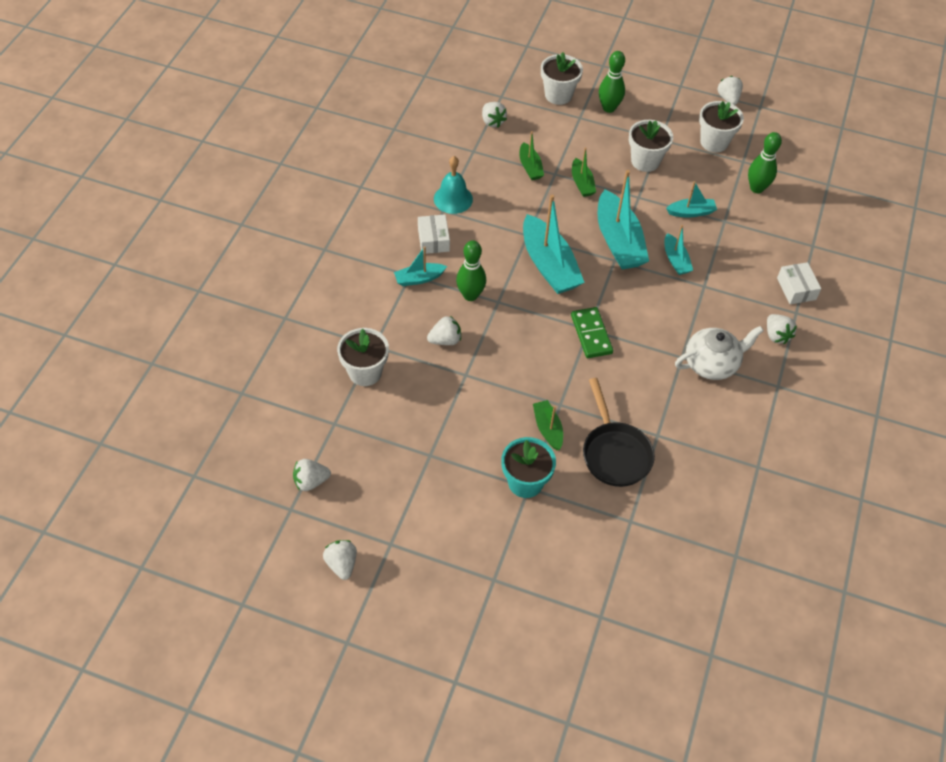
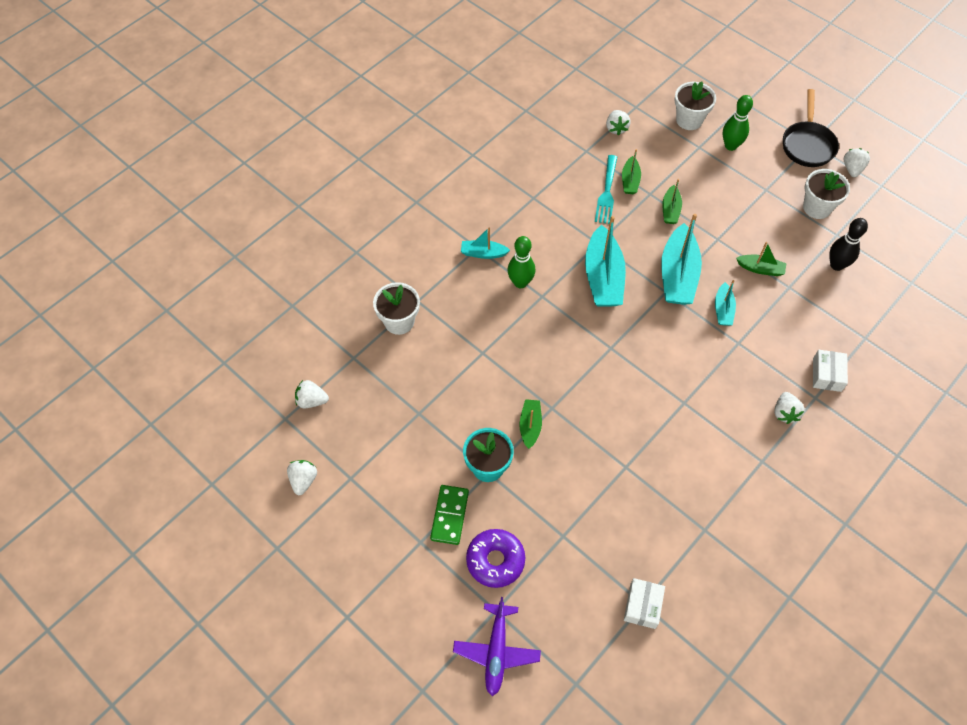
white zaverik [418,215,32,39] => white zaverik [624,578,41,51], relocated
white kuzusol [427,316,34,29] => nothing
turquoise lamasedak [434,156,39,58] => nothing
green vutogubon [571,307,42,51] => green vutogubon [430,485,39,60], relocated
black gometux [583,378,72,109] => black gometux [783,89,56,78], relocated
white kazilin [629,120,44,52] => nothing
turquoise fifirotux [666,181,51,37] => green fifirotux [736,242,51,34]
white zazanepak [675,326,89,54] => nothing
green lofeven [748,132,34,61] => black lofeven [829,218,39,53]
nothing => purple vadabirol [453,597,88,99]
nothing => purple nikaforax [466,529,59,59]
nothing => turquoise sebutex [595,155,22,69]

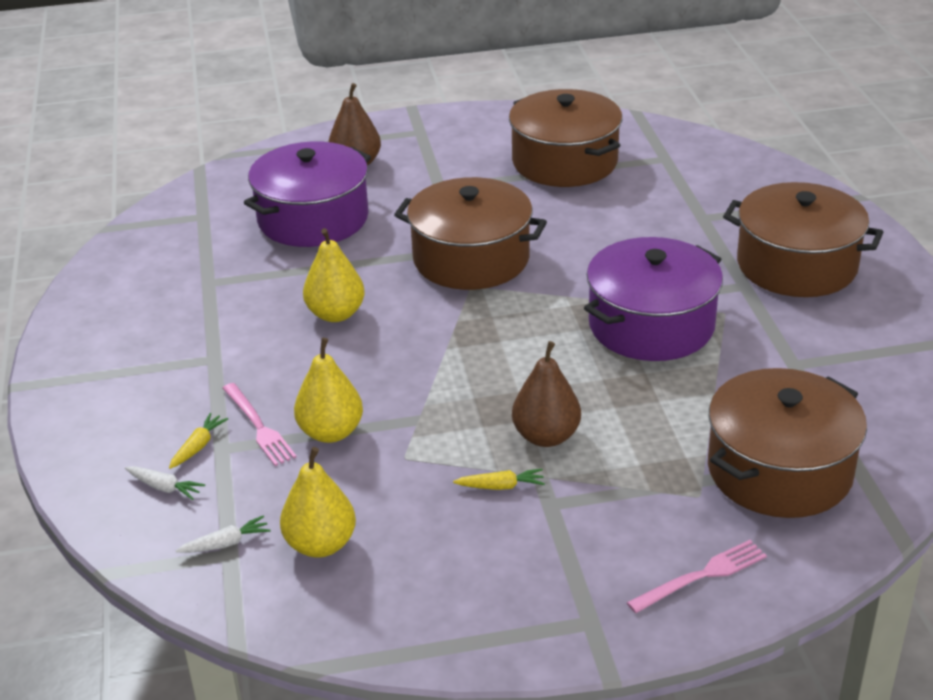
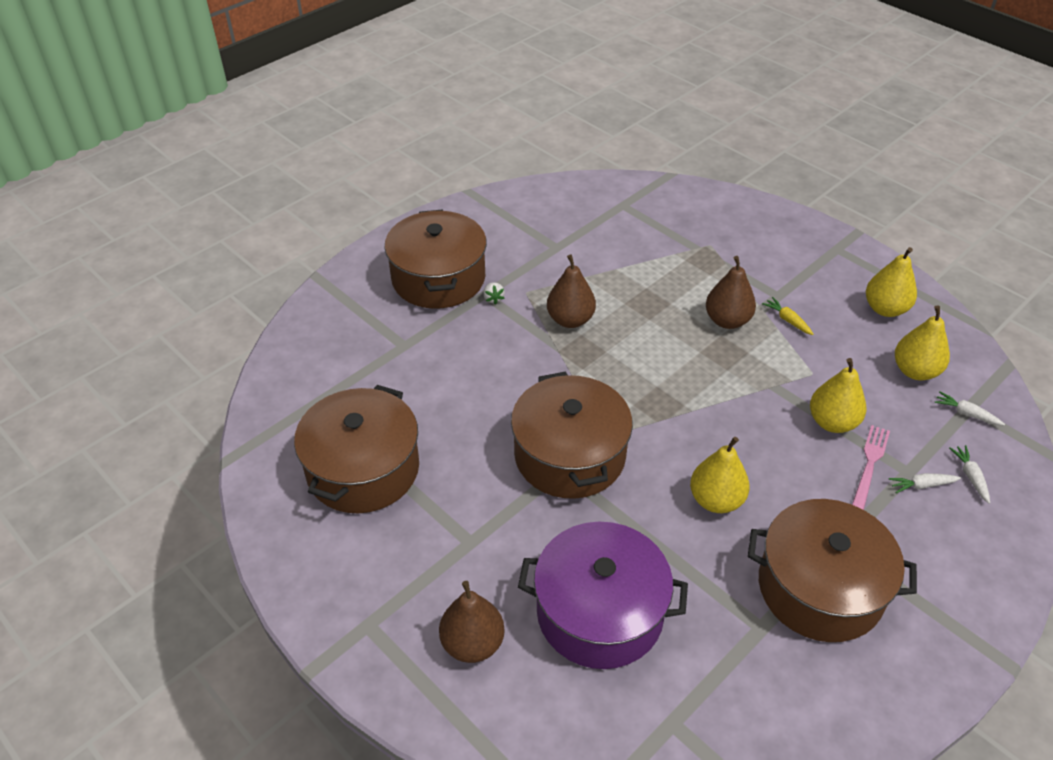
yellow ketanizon [169,413,59,56] => white ketanizon [889,473,72,20]
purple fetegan [584,237,139,124] => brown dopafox [547,255,49,73]
pink sebutex [626,540,141,73] => nothing
brown fetegan [708,368,159,150] => brown fetegan [748,499,169,143], relocated
nothing => white kuzusol [483,282,22,23]
nothing => yellow dopafox [866,247,51,70]

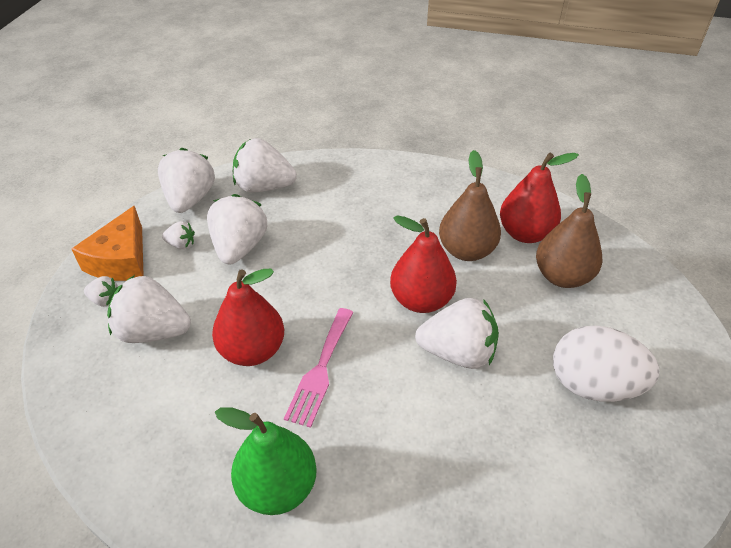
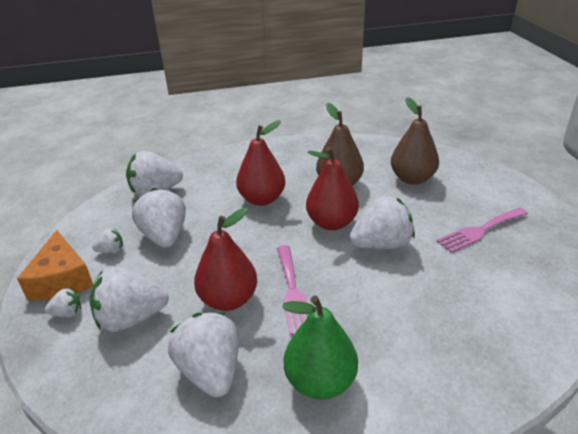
white kuzusol [158,148,57,65] => white kuzusol [168,312,71,85], relocated
red dopafox [500,153,79,90] => red dopafox [236,120,49,86], relocated
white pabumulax [553,326,106,76] => pink sebutex [436,208,92,45]

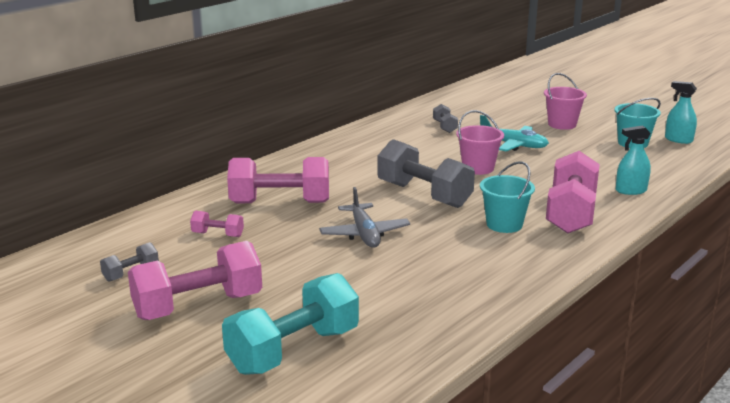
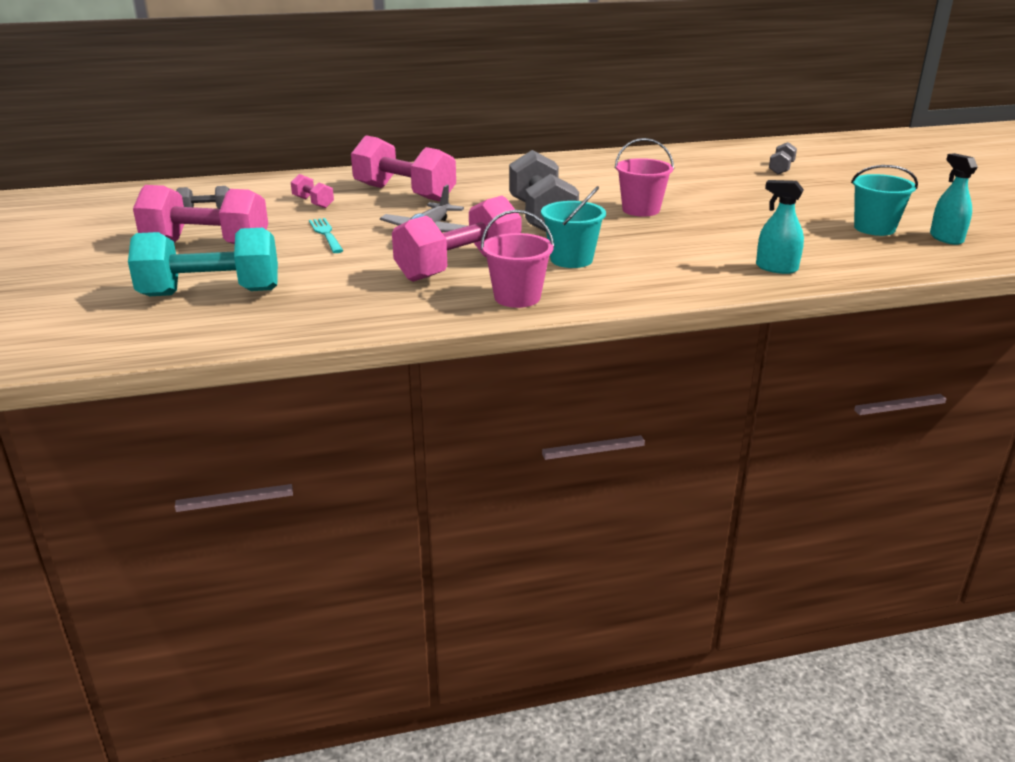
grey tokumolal [433,104,25,29] => grey tokumolal [769,142,28,32], relocated
turquoise vadabirol [480,115,69,36] => nothing
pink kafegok [544,73,43,57] => pink kafegok [481,210,73,98], relocated
pink tokumolal [546,151,54,82] => pink tokumolal [392,196,129,86], relocated
nothing => turquoise sebutex [309,218,34,35]

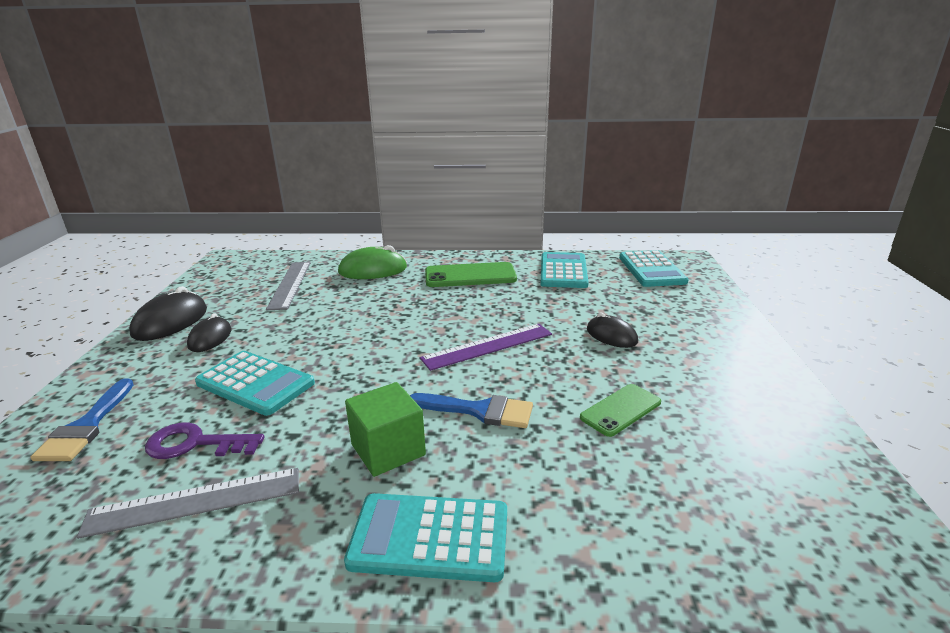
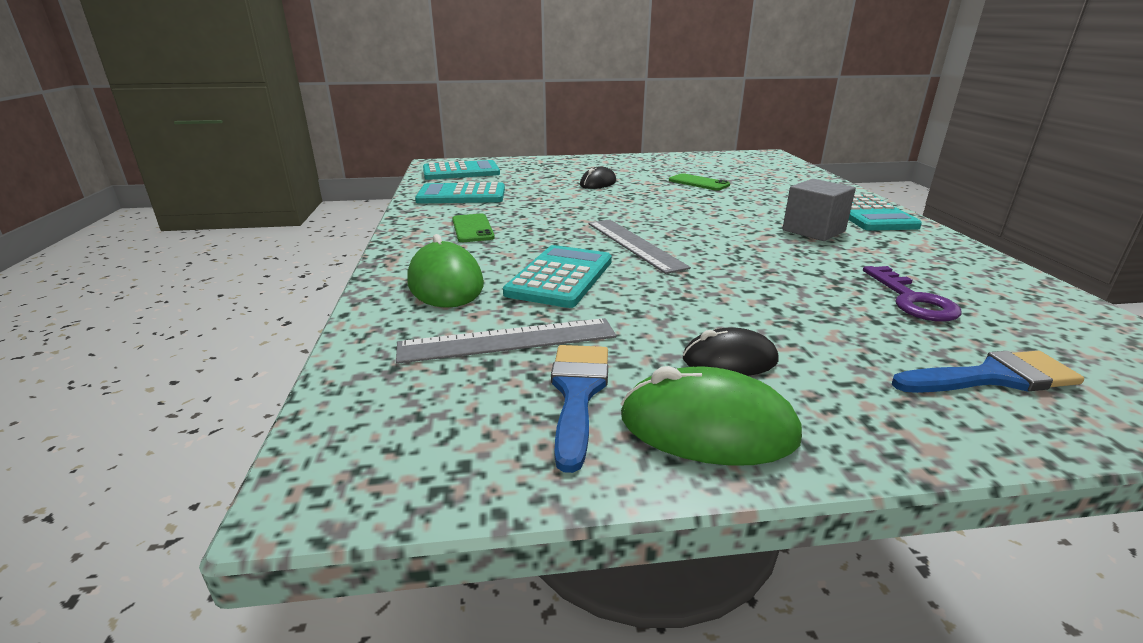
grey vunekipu [77,468,222,71] => grey vunekipu [588,219,103,55], relocated
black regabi [129,286,78,55] => green regabi [621,366,181,100]
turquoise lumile [195,351,120,65] => turquoise lumile [503,245,109,63], relocated
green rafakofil [345,382,81,95] => grey rafakofil [782,179,74,62]
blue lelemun [410,393,123,35] => blue lelemun [551,345,57,128], relocated
purple vunekipu [420,324,132,47] => nothing
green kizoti [425,262,92,25] => green kizoti [452,214,43,28], x0.63

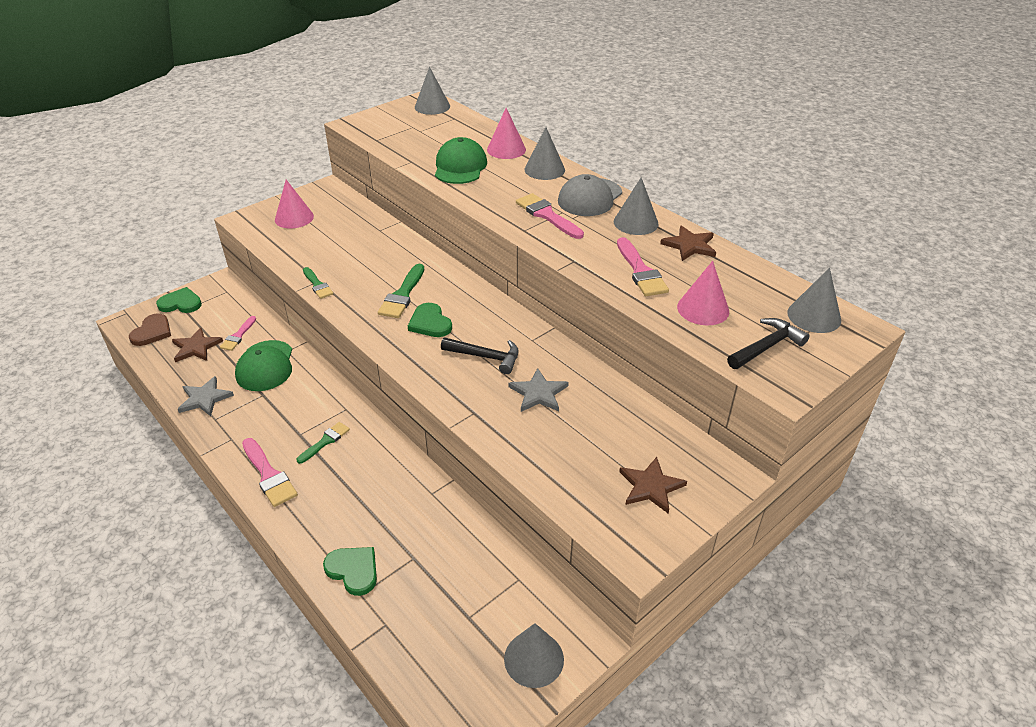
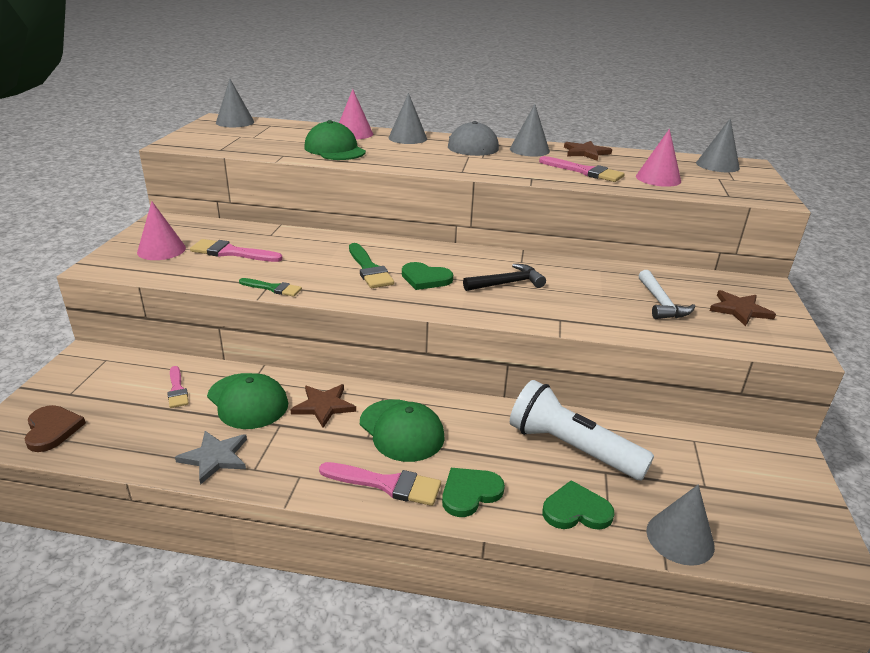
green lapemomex [156,287,46,26] => green lapemomex [442,468,63,49], relocated
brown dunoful [172,328,51,34] => brown dunoful [290,384,66,44], relocated
green lelemun [297,422,53,42] => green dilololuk [360,399,85,63]
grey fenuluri [504,623,60,65] => grey fenuluri [646,485,69,81], relocated
grey dunoful [509,368,60,44] => nothing
pink lelemun [516,193,68,46] => pink lelemun [190,239,93,23], relocated
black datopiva [727,318,82,51] => nothing
nothing => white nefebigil [510,380,144,100]
nothing => white datopiva [638,270,57,49]

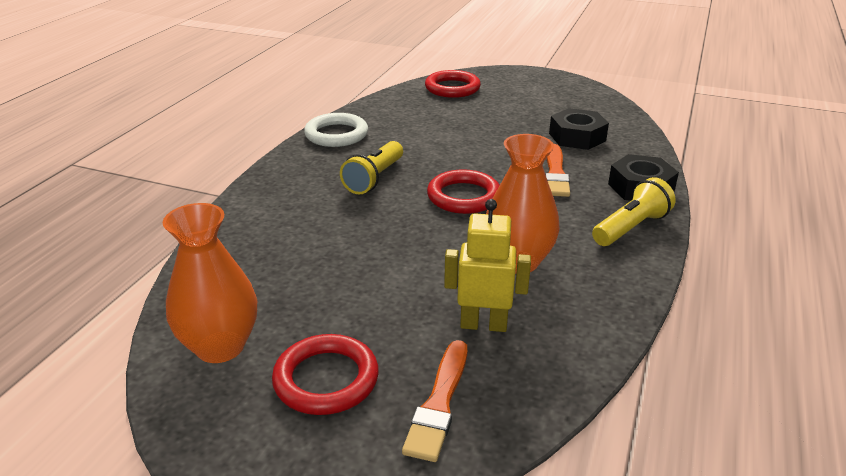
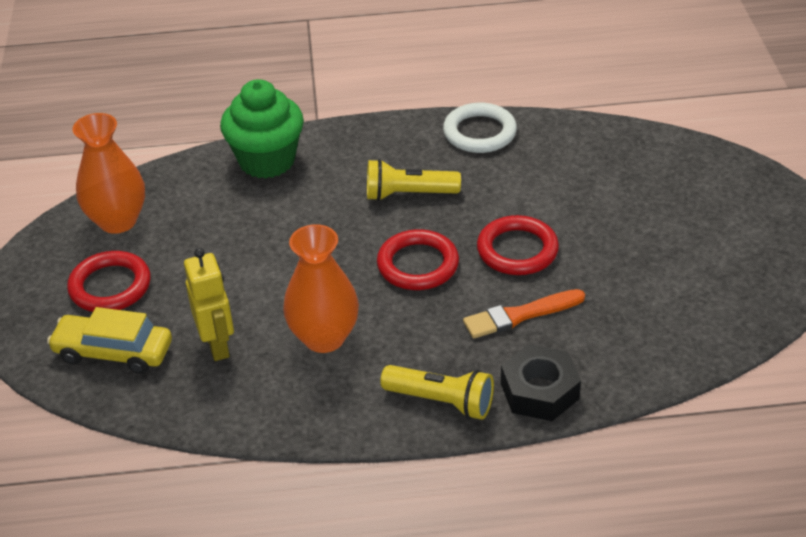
orange lelemun [402,340,65,122] => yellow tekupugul [47,307,125,67]
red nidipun [425,70,56,28] => red nidipun [477,215,82,60], relocated
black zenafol [549,108,60,42] => nothing
nothing => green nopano [220,79,84,100]

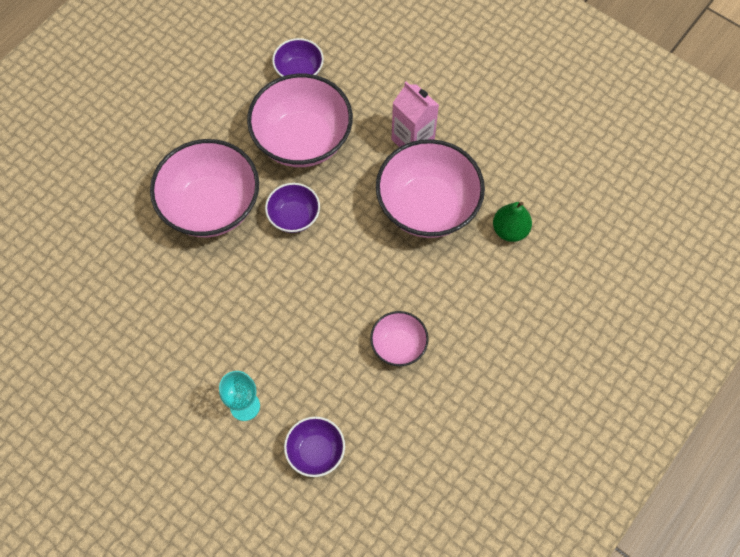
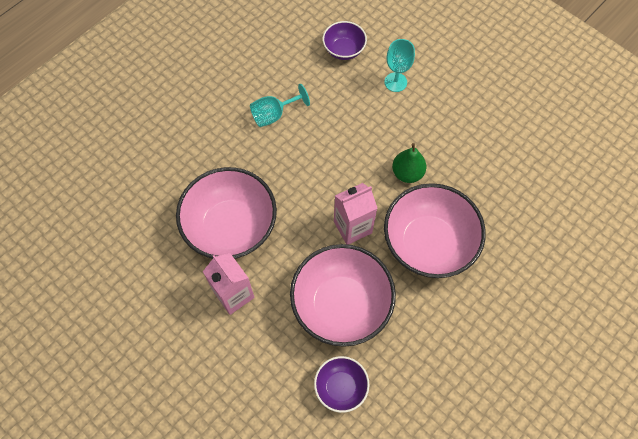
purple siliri [265,183,55,50] => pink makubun [334,183,44,62]
pink siliri [370,311,59,55] => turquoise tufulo [250,84,60,43]
green dopafox [493,202,39,40] => green dopafox [392,143,35,40], relocated

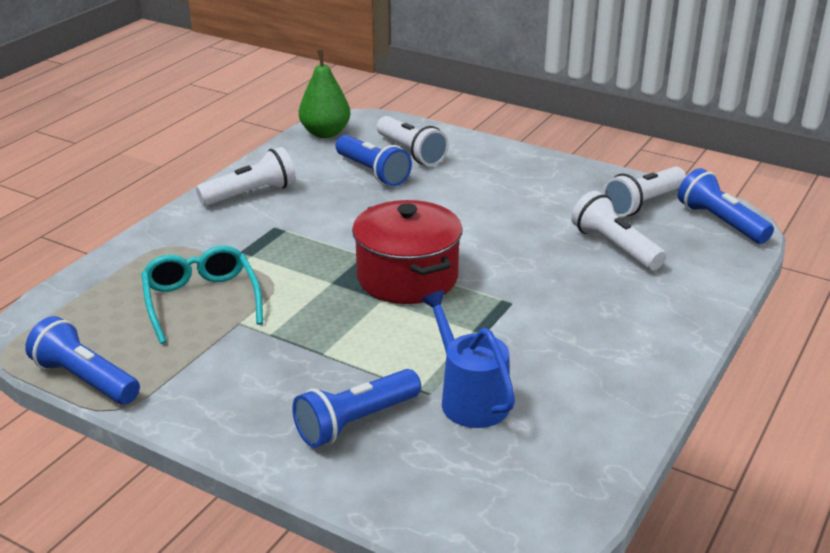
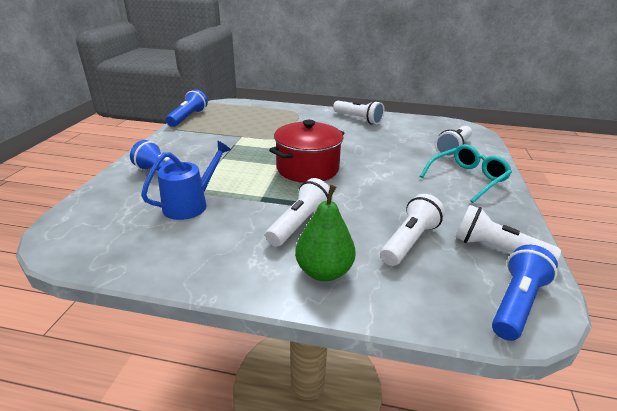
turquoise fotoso [141,246,122,98] => turquoise fotoso [420,144,92,59], relocated
green dopafox [299,50,51,88] => green dopafox [295,185,61,96], relocated
blue nefebigil [335,135,77,51] => nothing
nothing => white nefebigil [265,178,68,69]

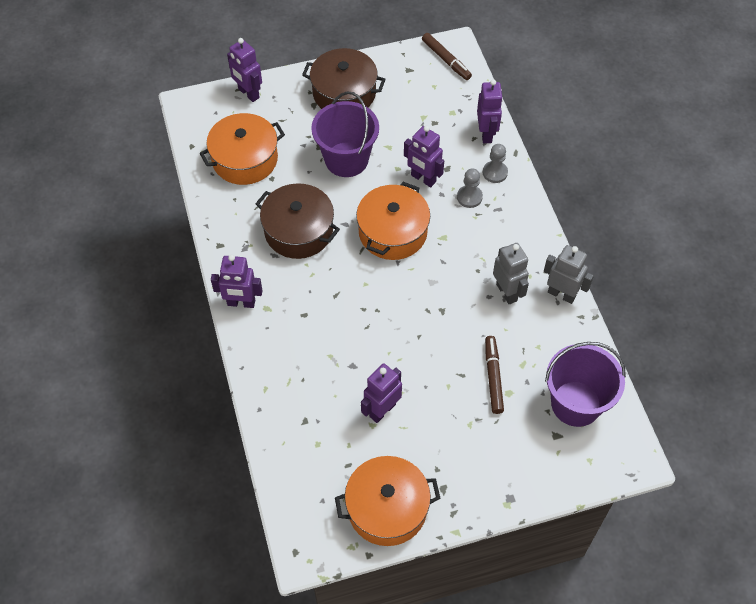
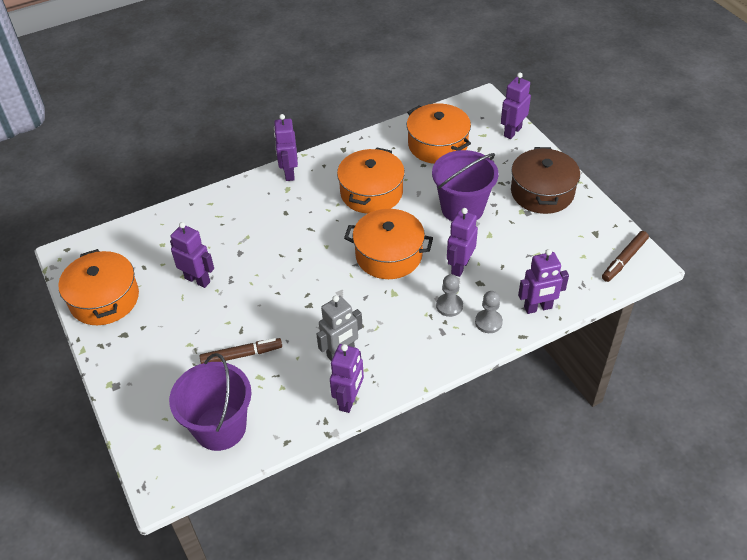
brown fetegan [255,183,85,76] => orange fetegan [337,148,68,66]
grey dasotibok [544,245,50,59] => purple dasotibok [330,344,34,69]

